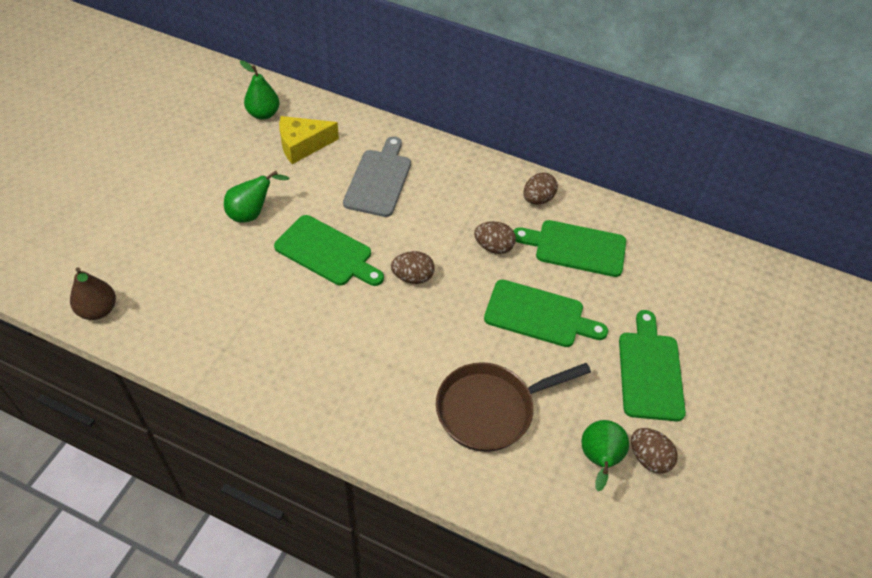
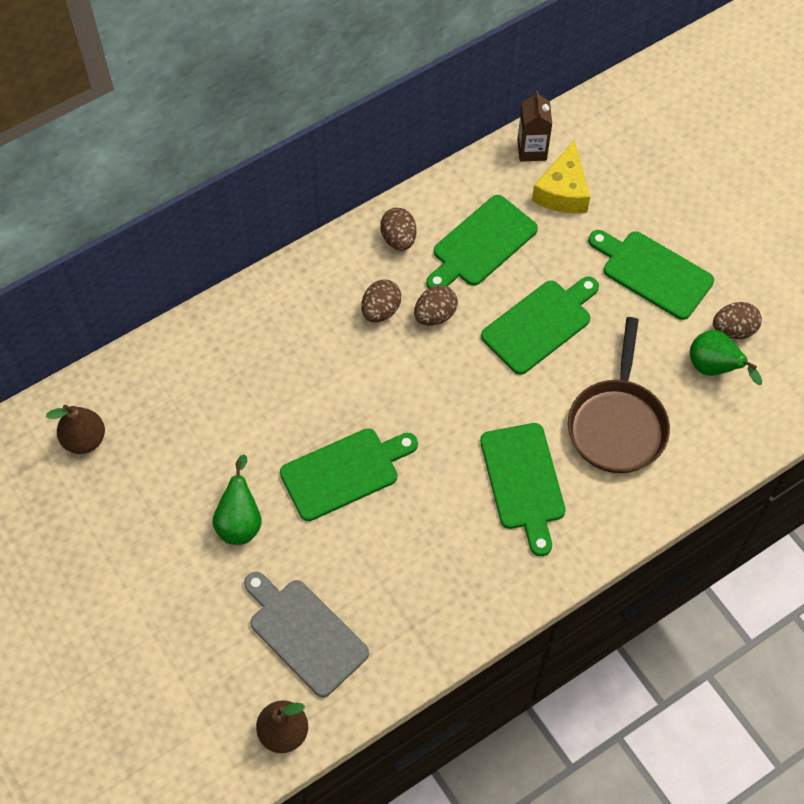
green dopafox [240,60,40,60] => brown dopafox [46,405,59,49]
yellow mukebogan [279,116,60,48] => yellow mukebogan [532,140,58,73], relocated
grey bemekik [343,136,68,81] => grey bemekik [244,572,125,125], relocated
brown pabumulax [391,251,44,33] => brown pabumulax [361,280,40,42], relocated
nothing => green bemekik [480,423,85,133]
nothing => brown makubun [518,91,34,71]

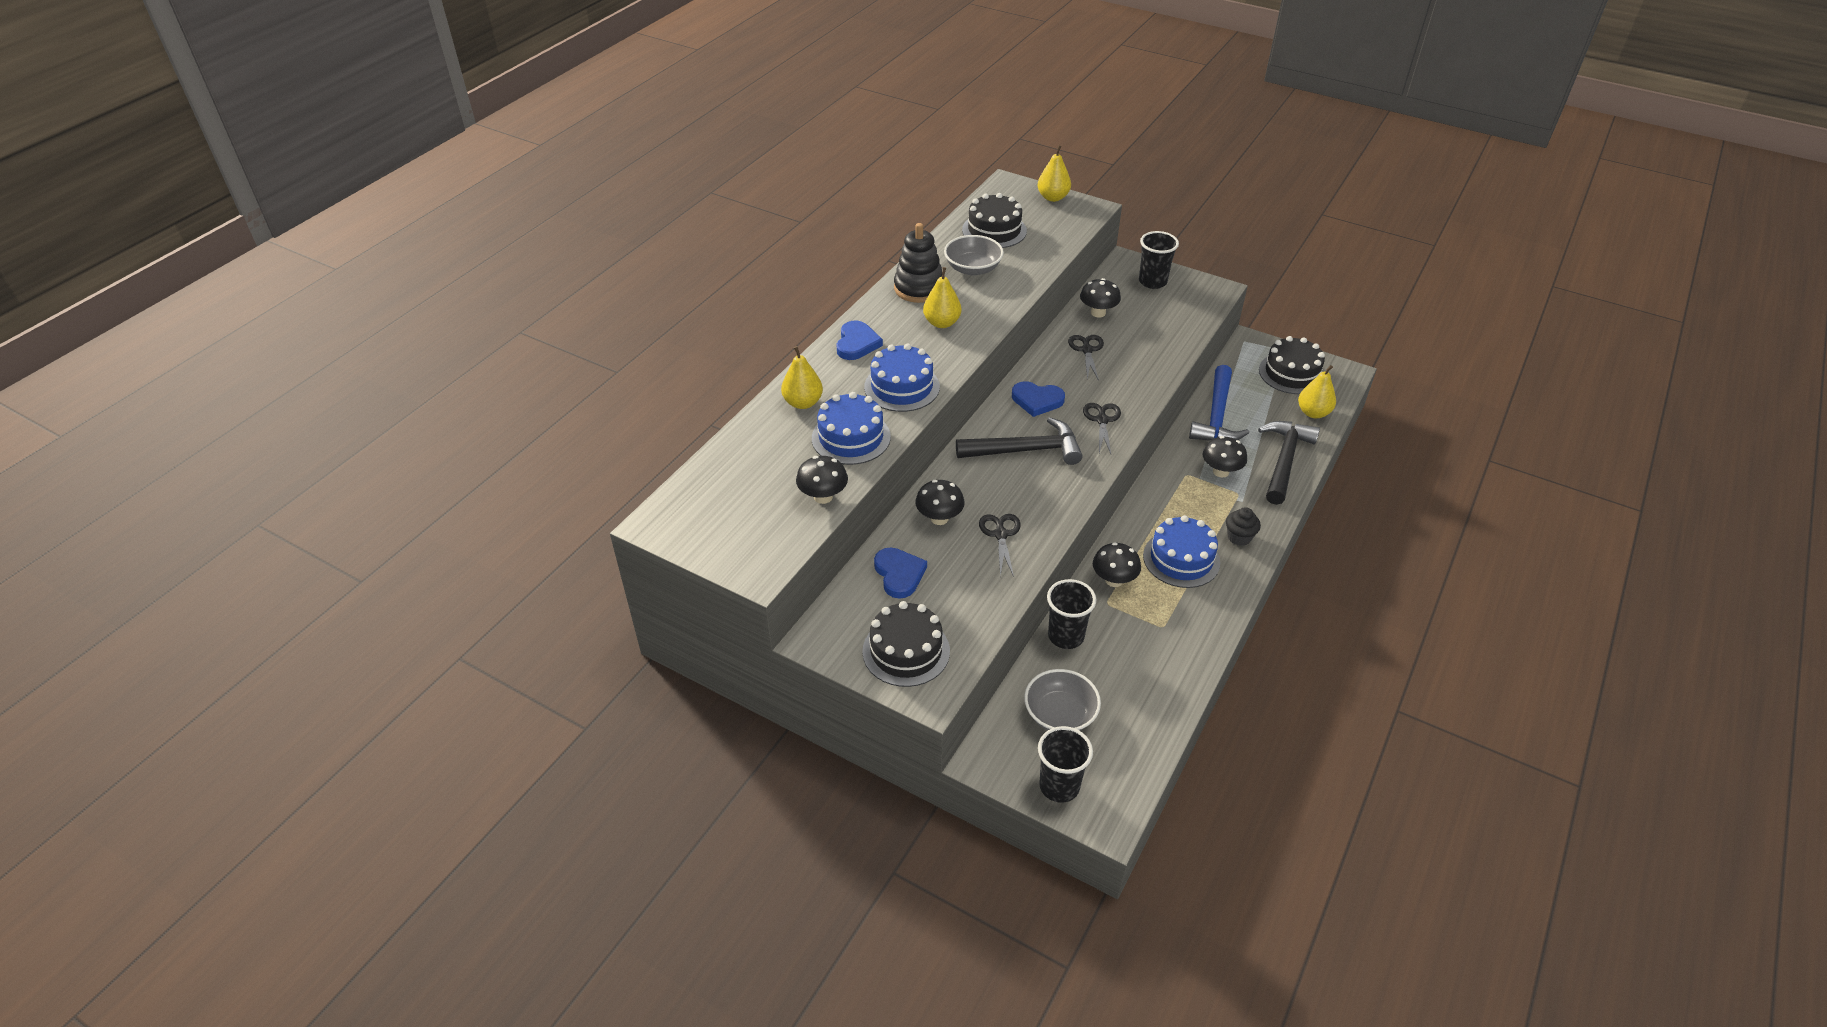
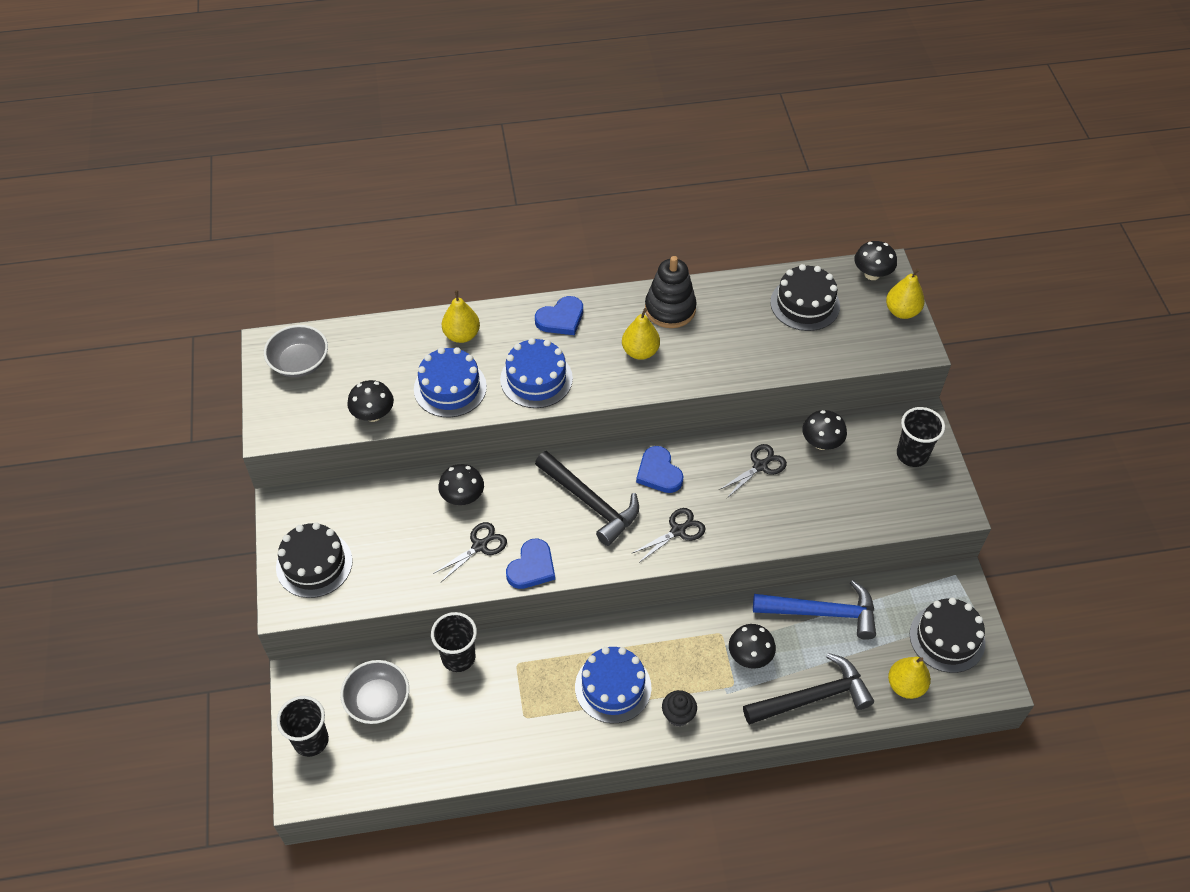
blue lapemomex [874,548,53,51] => blue lapemomex [506,539,49,50], relocated
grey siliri [944,235,60,40] => grey siliri [264,325,64,52], relocated
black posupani [1093,542,48,45] => black posupani [854,241,43,39], relocated
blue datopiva [1189,365,60,76] => blue datopiva [753,580,123,60], 150 degrees counterclockwise

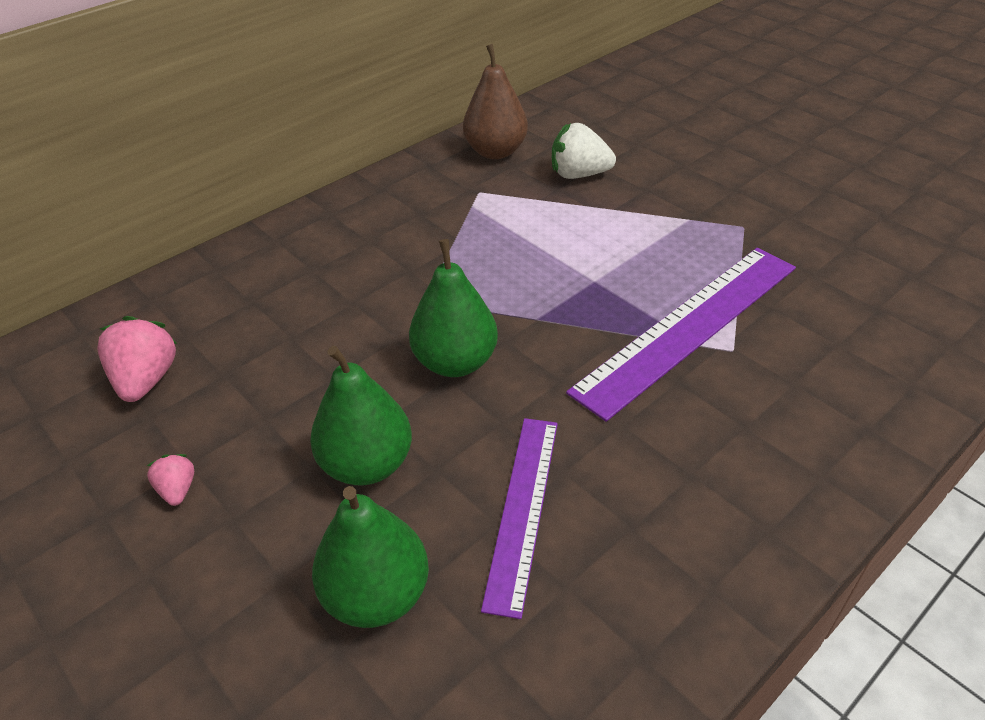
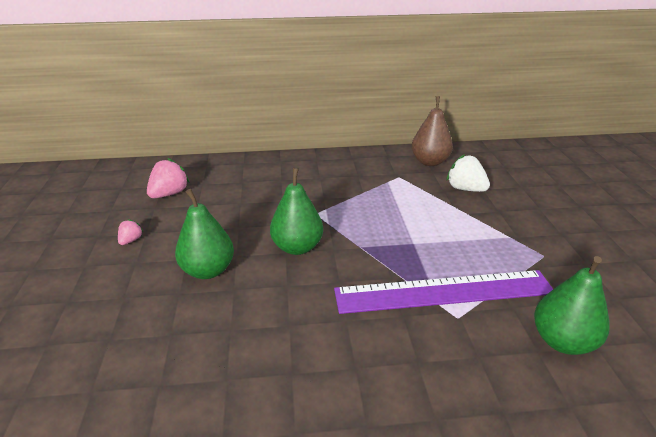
green dopafox [312,486,117,142] => green dopafox [534,256,76,99], relocated
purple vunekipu [481,418,77,201] => nothing

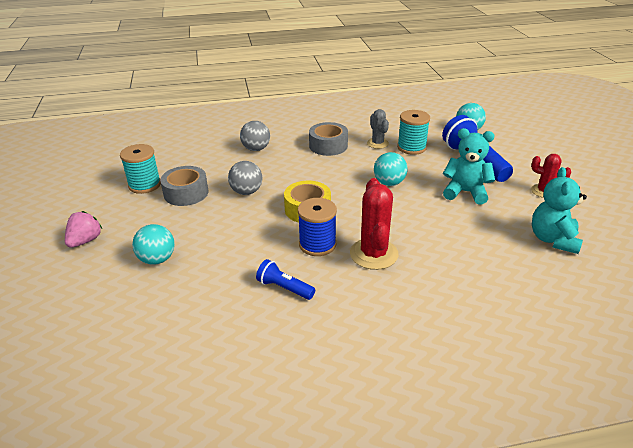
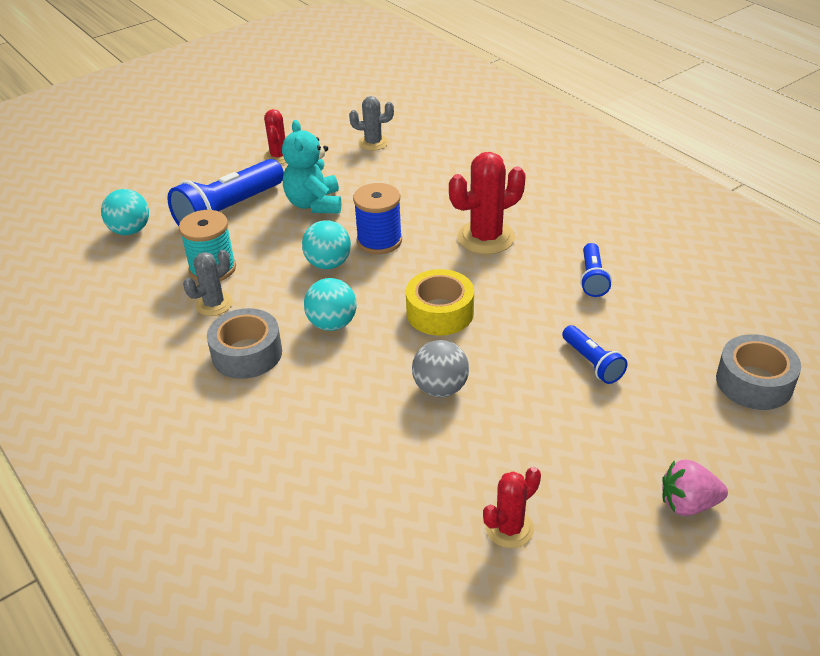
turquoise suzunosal [120,144,41,50] => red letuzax [483,467,58,81]
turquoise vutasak [132,224,43,41] => turquoise vutasak [304,278,53,53], relocated
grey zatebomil [160,166,48,40] => grey zatebomil [716,334,85,76], relocated
grey vutasak [240,121,30,30] => nothing
blue suzunosal [298,198,39,58] => blue suzunosal [353,183,49,71], relocated
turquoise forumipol [532,167,55,87] => grey letuzax [349,96,45,55]
nothing => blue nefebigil [562,325,65,59]

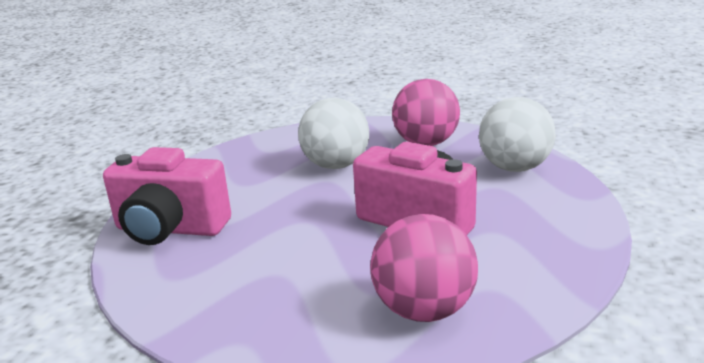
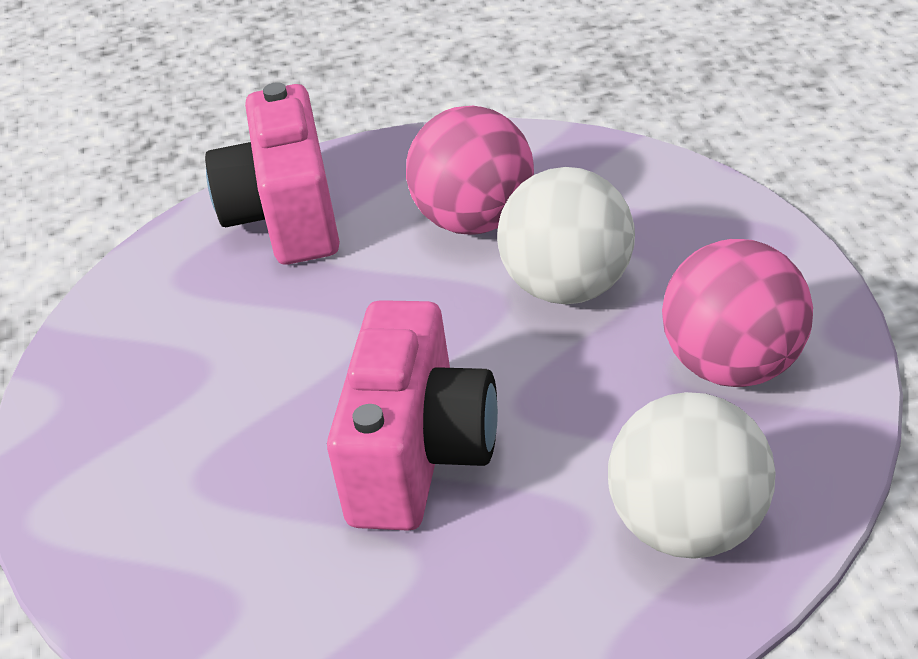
pink vutasak [370,214,108,108] => pink vutasak [406,106,128,128], relocated

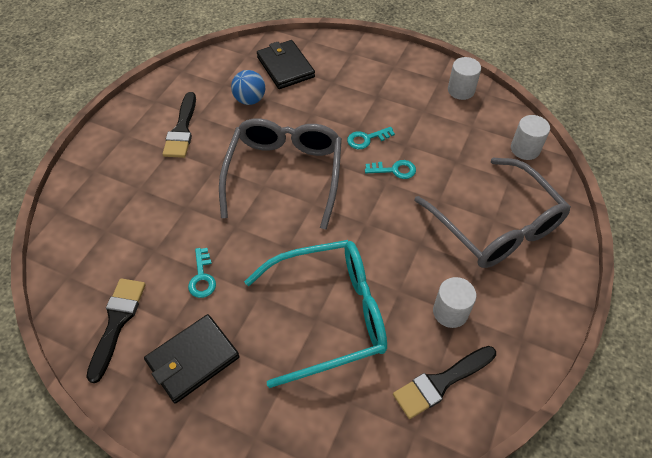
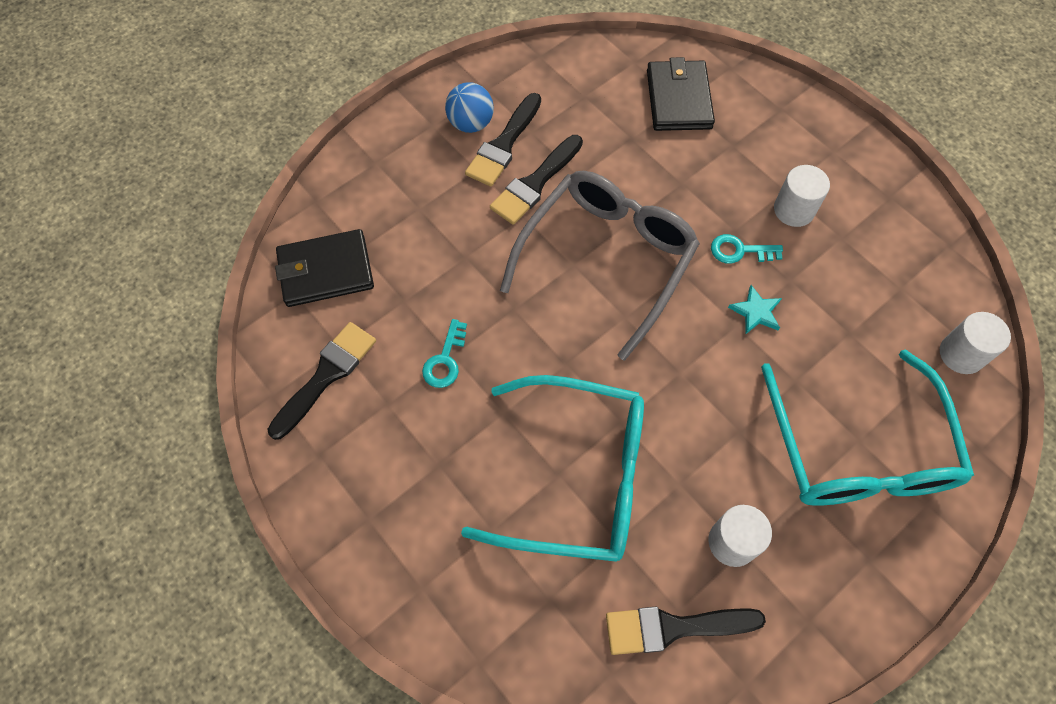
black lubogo [144,314,95,89] => black lubogo [275,229,99,78], relocated
blue vutasak [231,70,34,35] => blue vutasak [445,82,49,51], relocated
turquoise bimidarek [365,160,51,19] => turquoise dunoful [728,285,54,50]
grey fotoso [414,158,157,110] => turquoise fotoso [761,349,213,156]
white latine [448,57,33,43] => white latine [774,165,56,62], relocated
nothing => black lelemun [490,135,93,90]

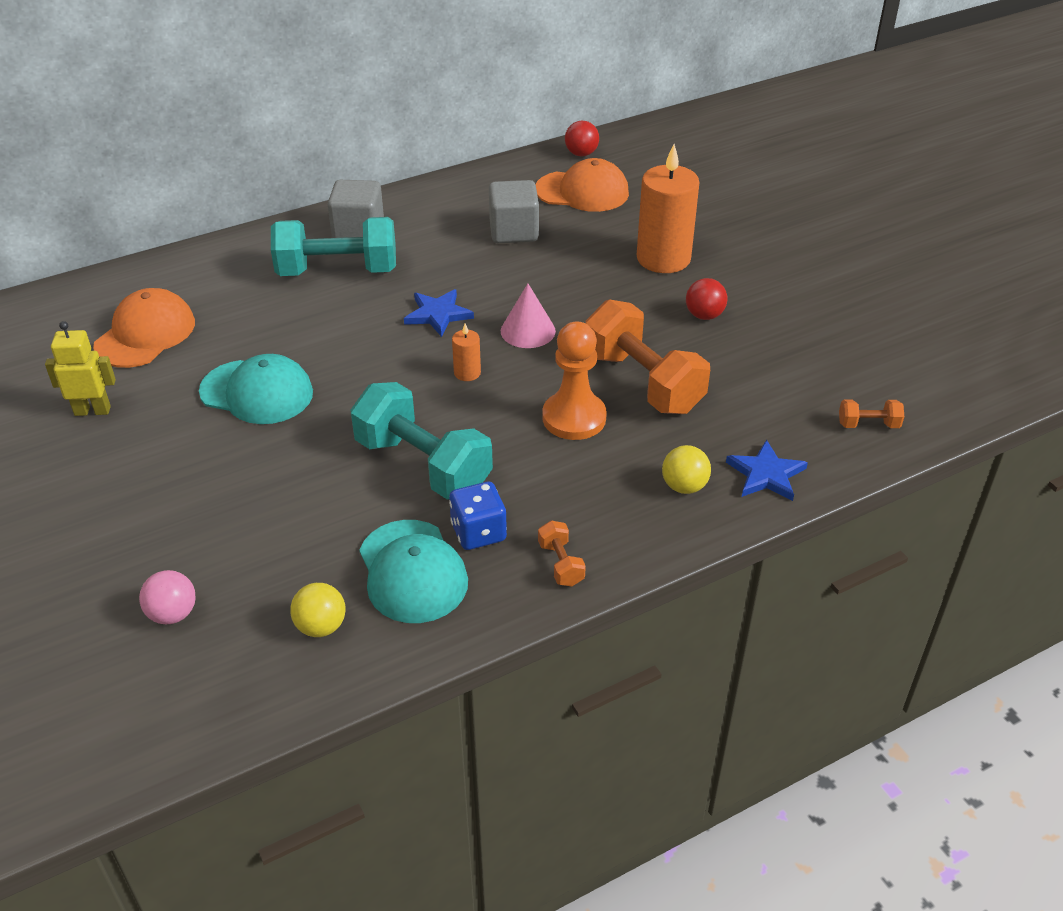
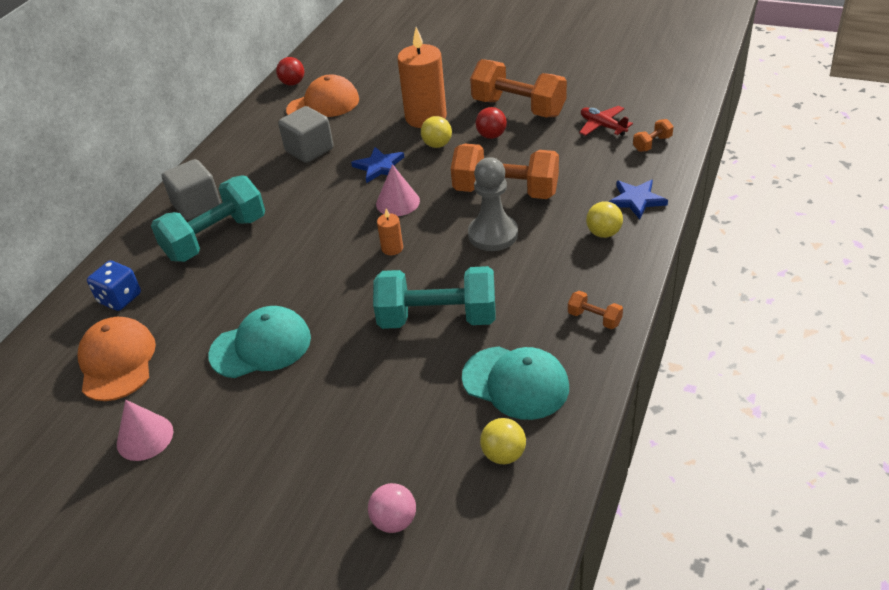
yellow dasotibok [45,321,71,95] => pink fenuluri [117,400,56,61]
blue dunoful [404,289,70,48] => blue dunoful [351,147,53,36], relocated
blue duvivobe [449,482,58,68] => blue duvivobe [87,260,54,51], relocated
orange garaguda [542,322,65,118] => grey garaguda [468,157,50,94]
nothing => yellow vutasak [421,116,31,32]
nothing => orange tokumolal [470,59,97,58]
nothing => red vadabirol [579,106,54,30]

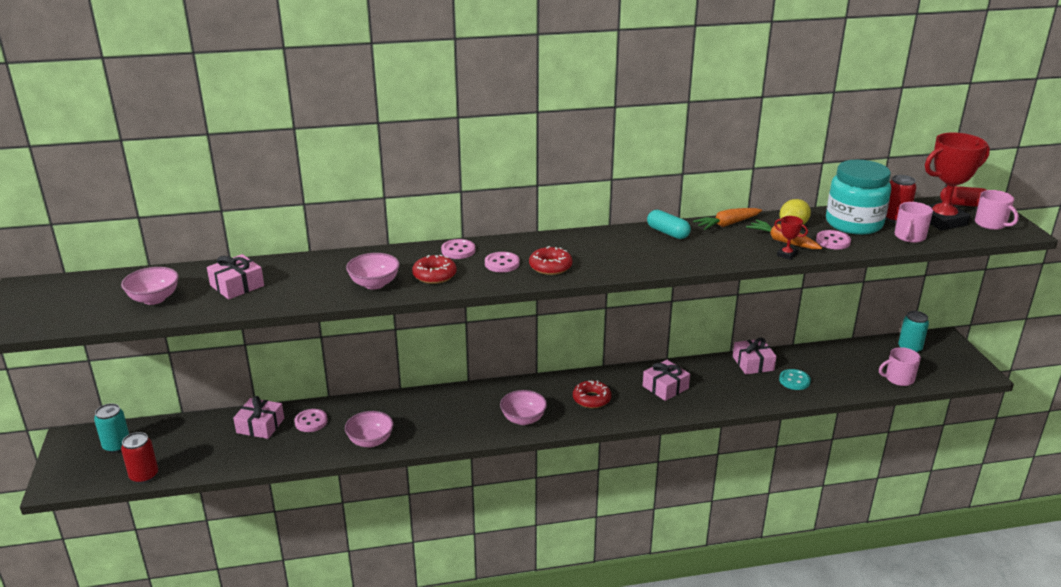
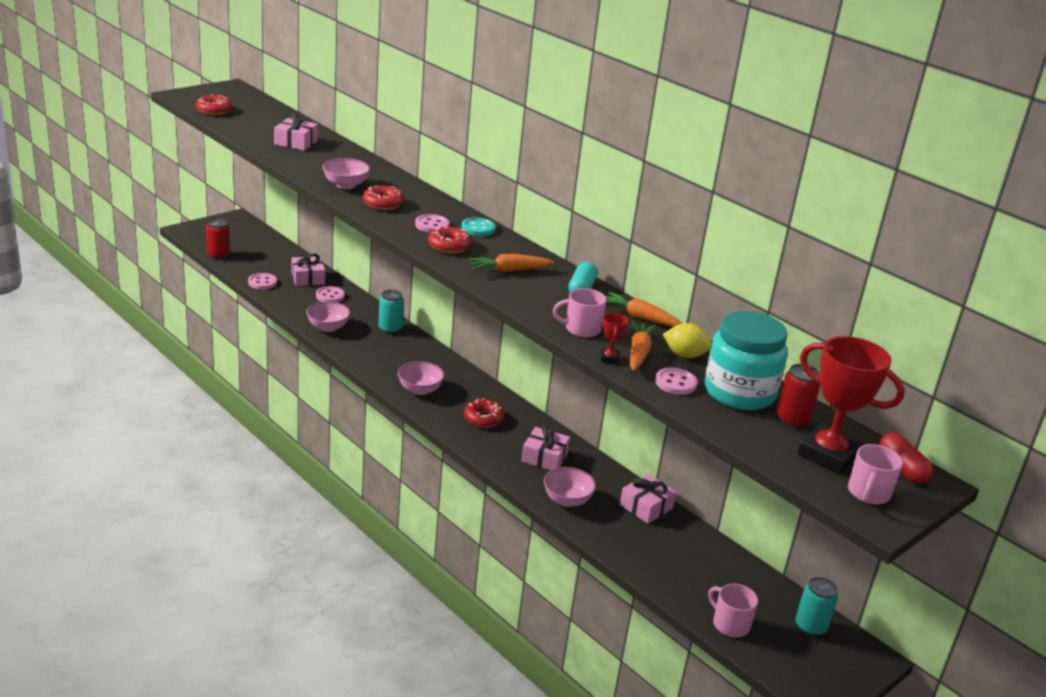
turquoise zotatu [94,403,35,50] => turquoise zotatu [378,290,26,44], relocated
pink siliri [121,267,58,38] => pink siliri [544,467,52,40], relocated
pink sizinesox [441,239,34,20] => pink sizinesox [248,273,29,17], relocated
turquoise sizinesox [779,369,32,21] => turquoise sizinesox [461,218,34,18], relocated
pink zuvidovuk [894,202,39,41] => pink zuvidovuk [553,288,54,49], relocated
nothing => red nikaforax [195,94,37,21]
nothing => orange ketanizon [468,254,86,18]

